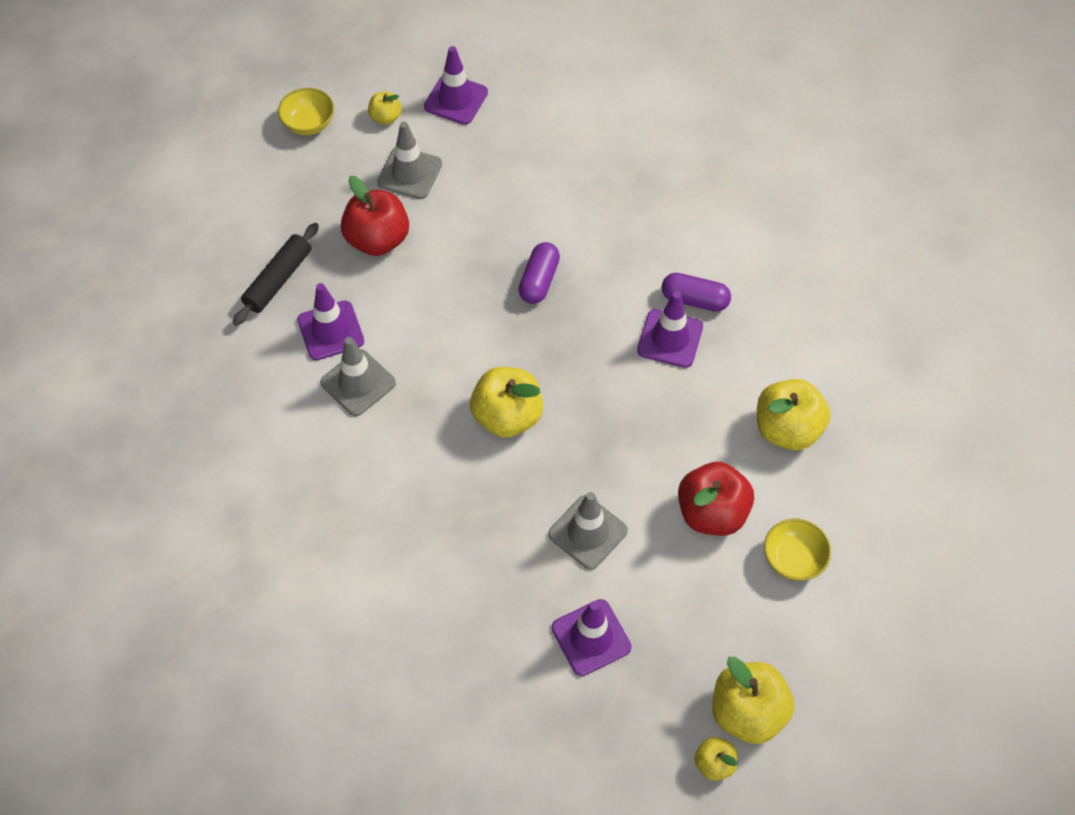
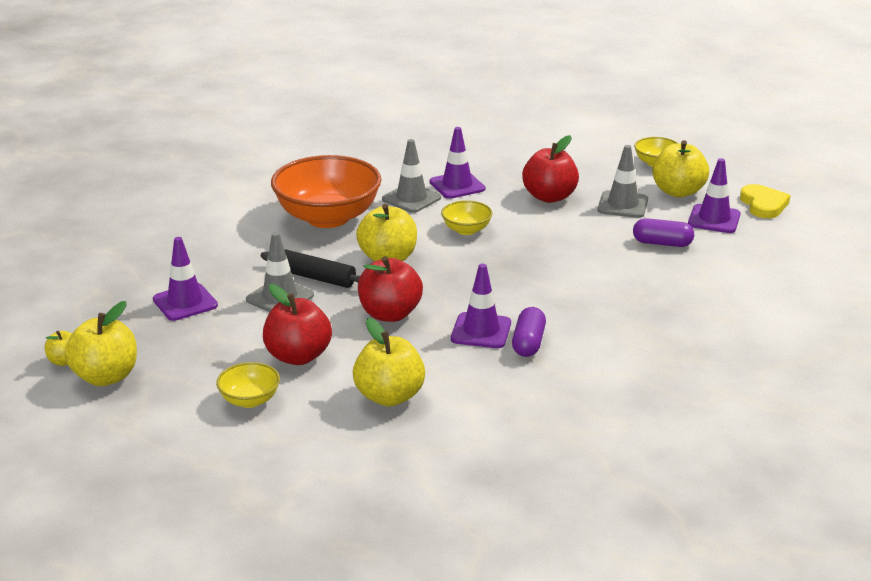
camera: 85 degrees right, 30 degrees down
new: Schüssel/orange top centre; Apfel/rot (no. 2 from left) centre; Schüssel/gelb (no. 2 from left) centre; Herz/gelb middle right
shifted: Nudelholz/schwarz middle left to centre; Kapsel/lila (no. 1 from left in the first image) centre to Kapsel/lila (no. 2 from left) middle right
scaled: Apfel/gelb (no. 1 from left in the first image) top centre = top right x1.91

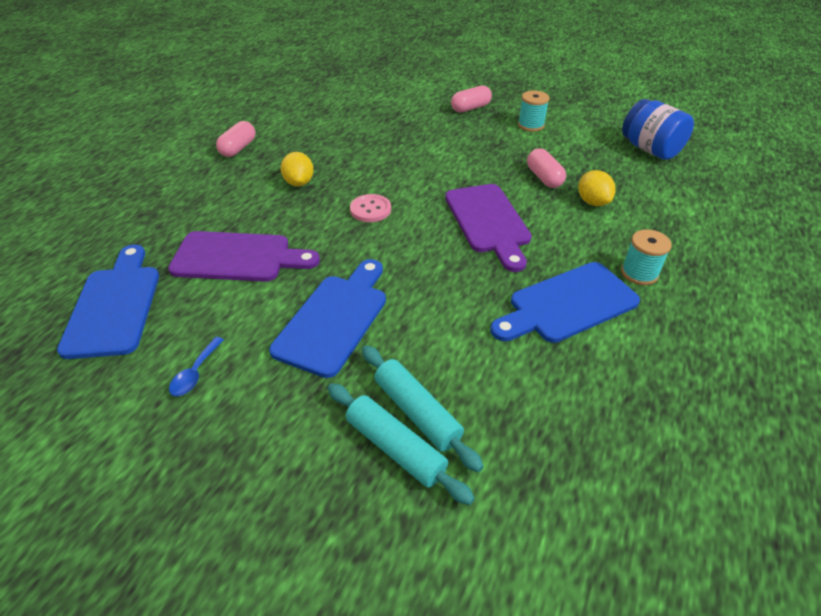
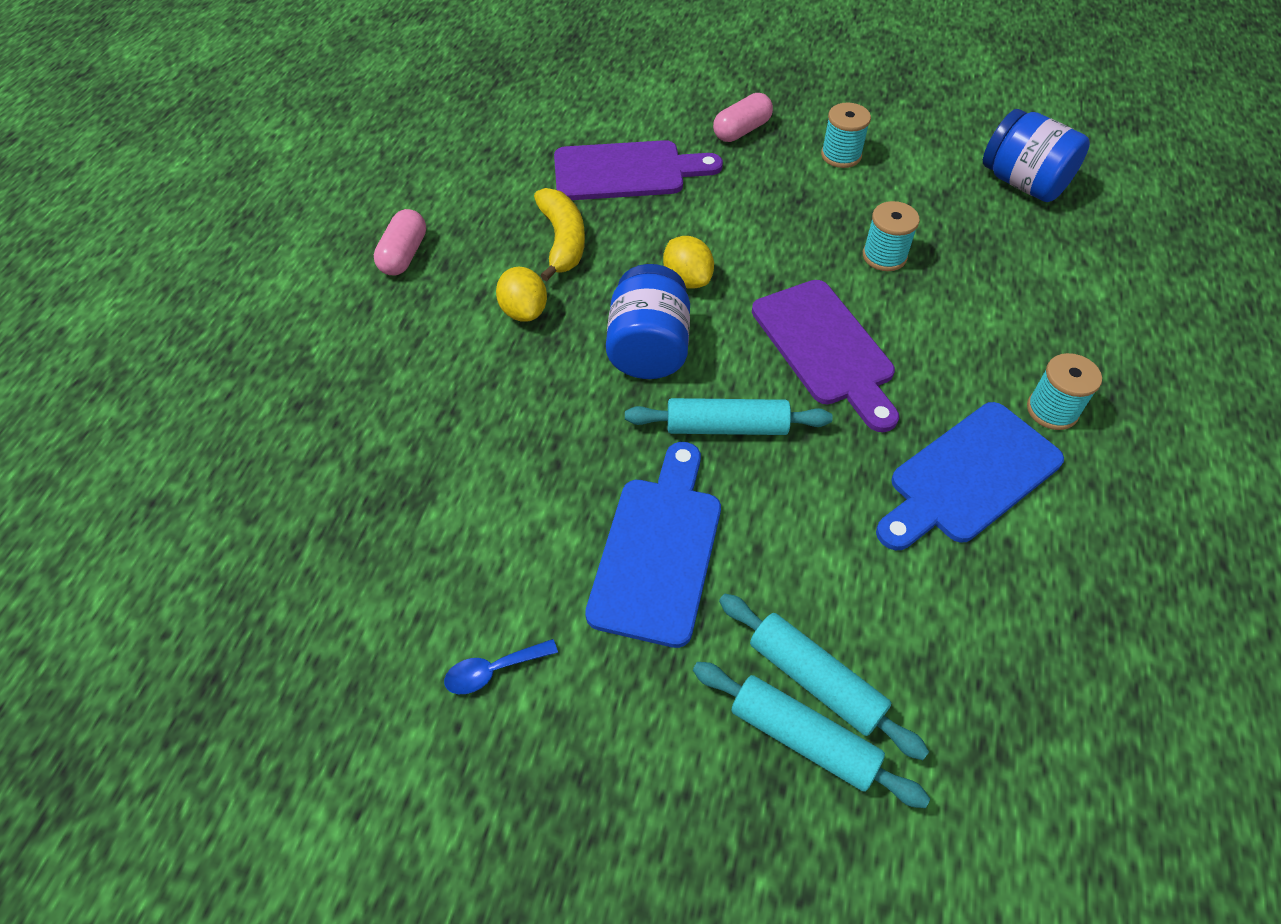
camera: 10 degrees left, 10 degrees up
gone: Schneidebrett/blau (no. 1 from left) middle left
new: Banane/gelb top centre; Nudelholz/türkis (no. 1 from left) centre
shifted: Schneidebrett/lila (no. 1 from left) middle left to top centre; Zitrone/gelb (no. 2 from left) top right to top centre
swapped: Knopf/rosa centre to Einmachglas/blau (no. 1 from left) centre; Kapsel/rosa (no. 3 from left) top centre to Garnrolle/türkis (no. 2 from left) top right
rotated: Löffel/blau middle left = bottom centre 60 degrees clockwise

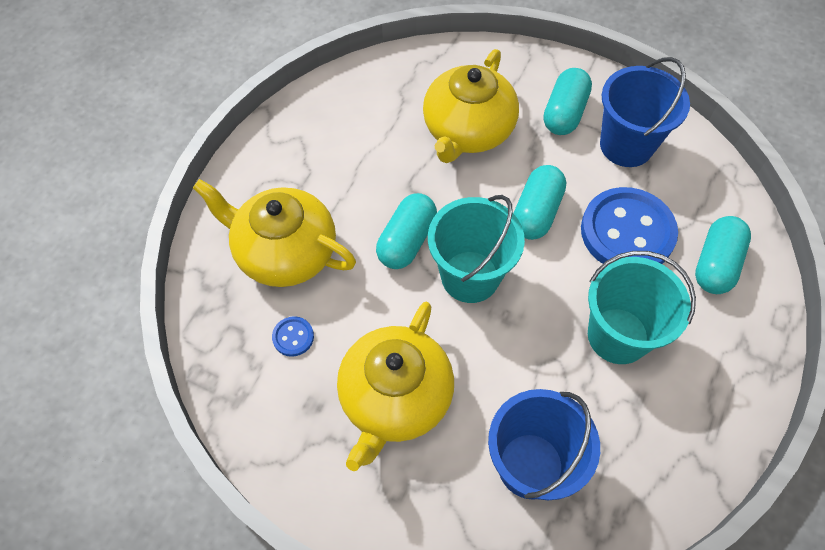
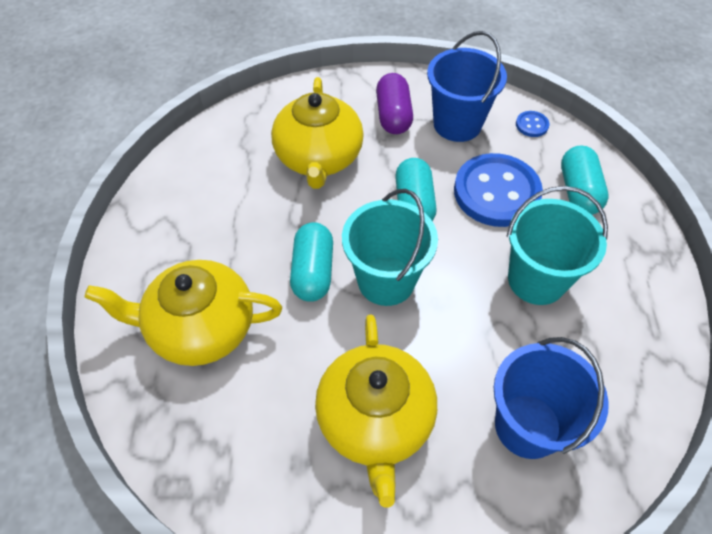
camera: 25 degrees left, 5 degrees down
shifted: Knopf/blau (no. 1 from left in the first image) centre to Knopf/blau (no. 2 from left) top right
repainted: Kapsel/türkis (no. 3 from left) top right to Kapsel/lila top centre

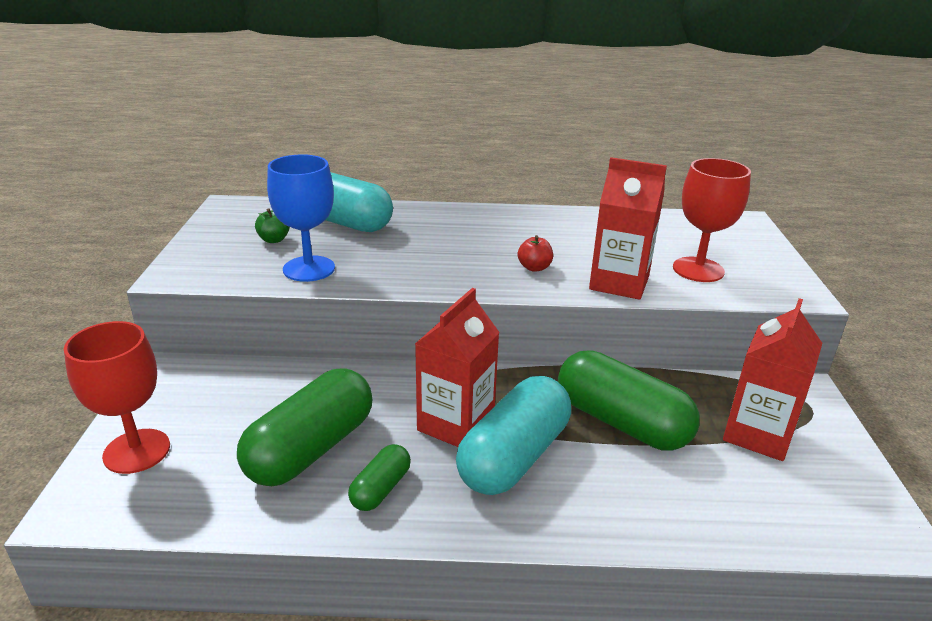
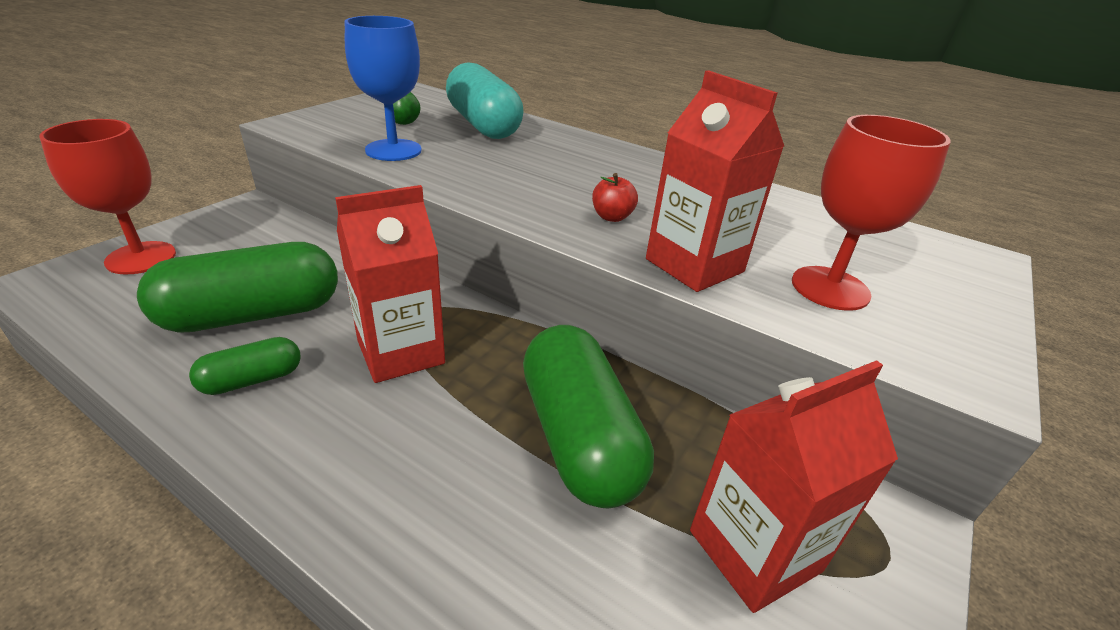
camera: 30 degrees right, 5 degrees up
gone: Kapsel/türkis (no. 2 from left) bottom centre

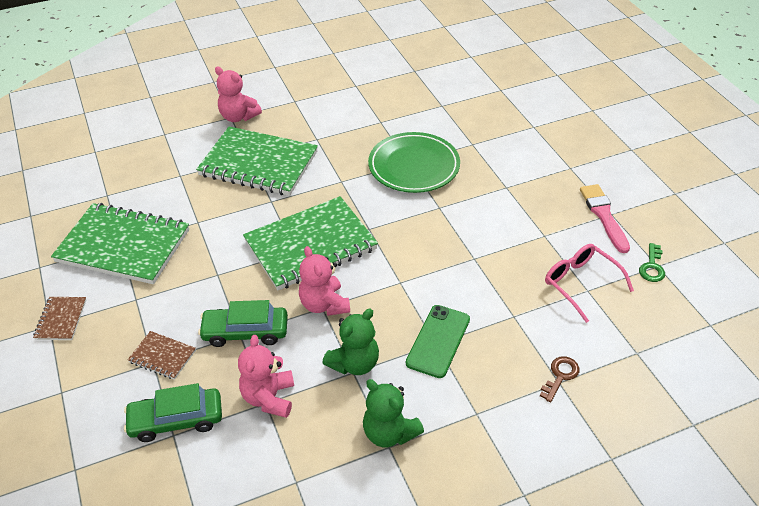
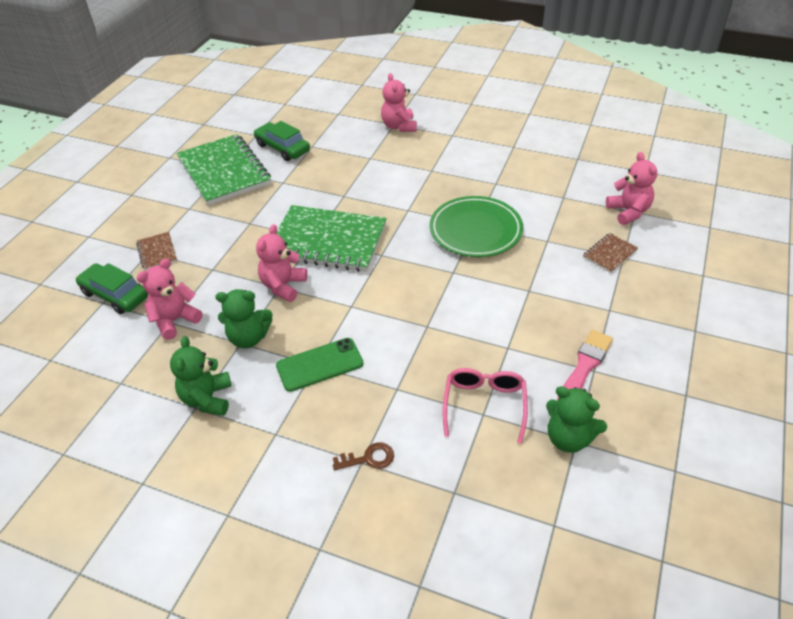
camera: 45 degrees right, 0 degrees up
gone: Notizbuch/grün (no. 2 from left) top centre
new: Teddybär/rosa (no. 4 from left) top right
shifted: Auto/grün (no. 2 from left) middle left to top centre; Notizbuch/braun (no. 1 from left in the first image) middle left to Notizbuch/braun (no. 2 from left) middle right
swapped: Schlüssel/grün middle right to Teddybär/grün (no. 3 from left) bottom right

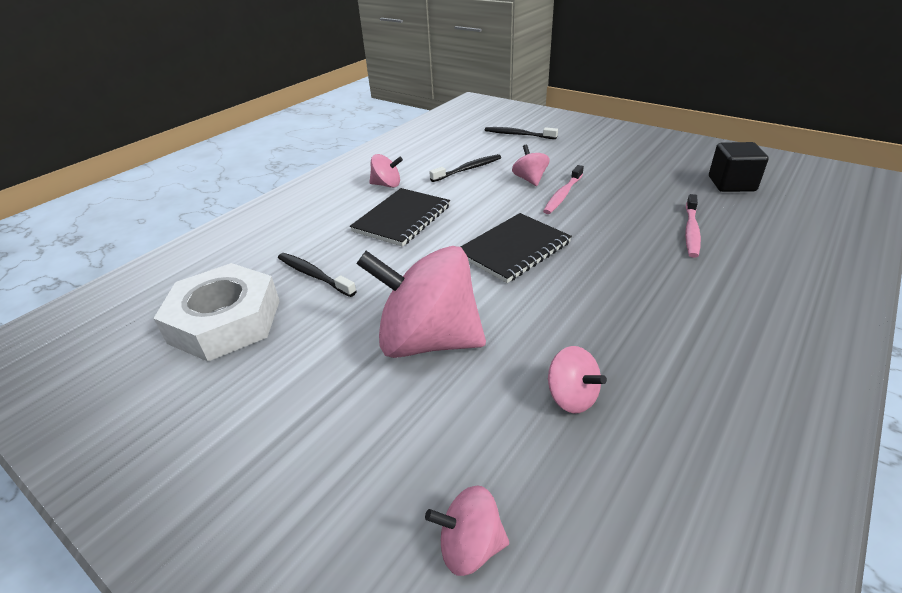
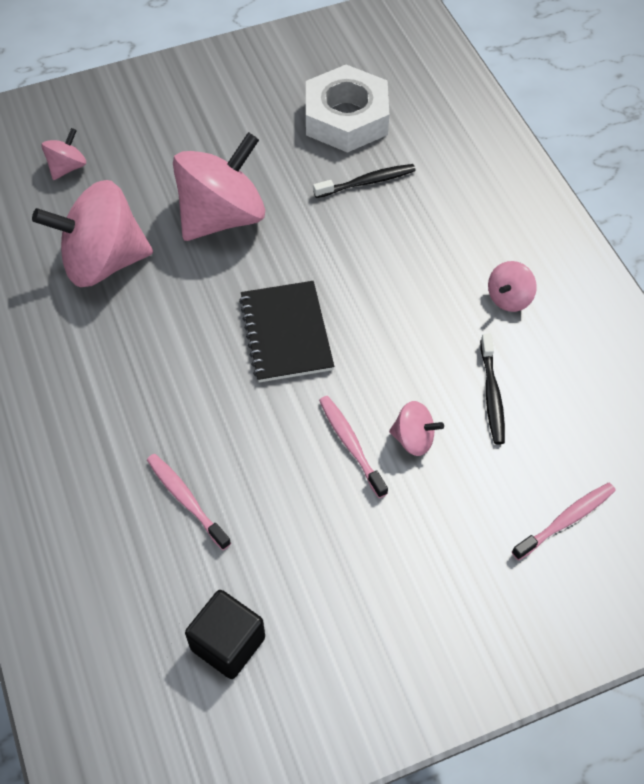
camera: 120 degrees right, 20 degrees up
gone: Notizbuch/schwarz (no. 1 from left) centre
repainted: Zahnbürste/schwarz (no. 3 from left) top centre to Zahnbürste/rosa (no. 3 from left) middle right
scaled: Kreisel/rosa (no. 5 from left in the first image) centre = top left x2.18

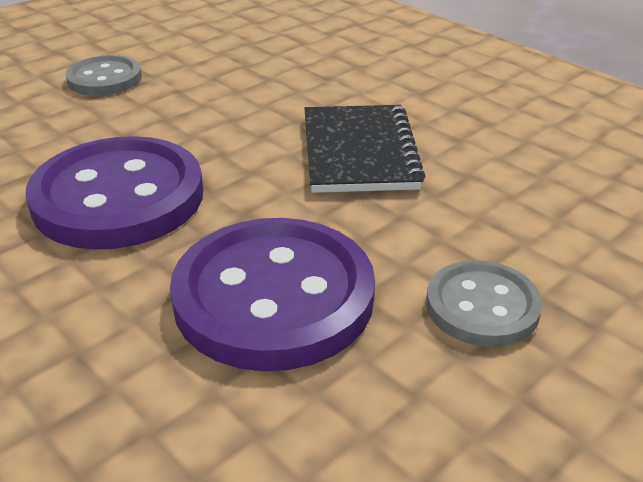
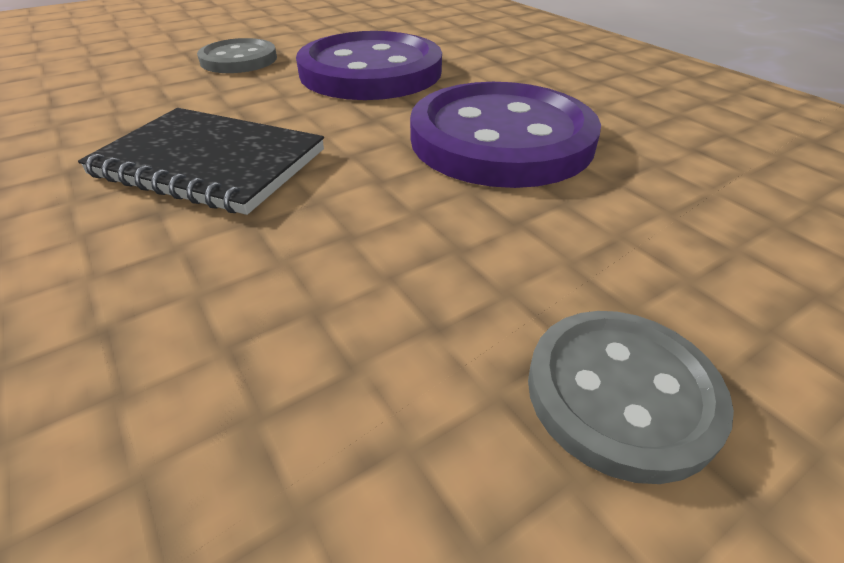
camera: 170 degrees left, 5 degrees up
rotated: Notizbuch/schwarz top centre = top left 75 degrees counterclockwise

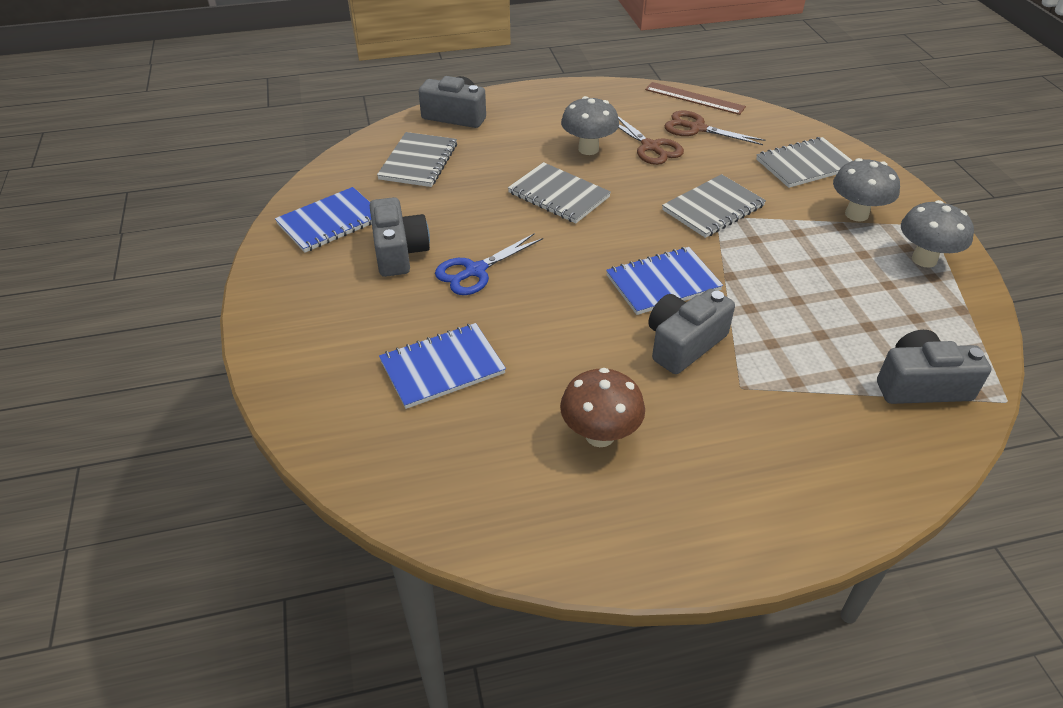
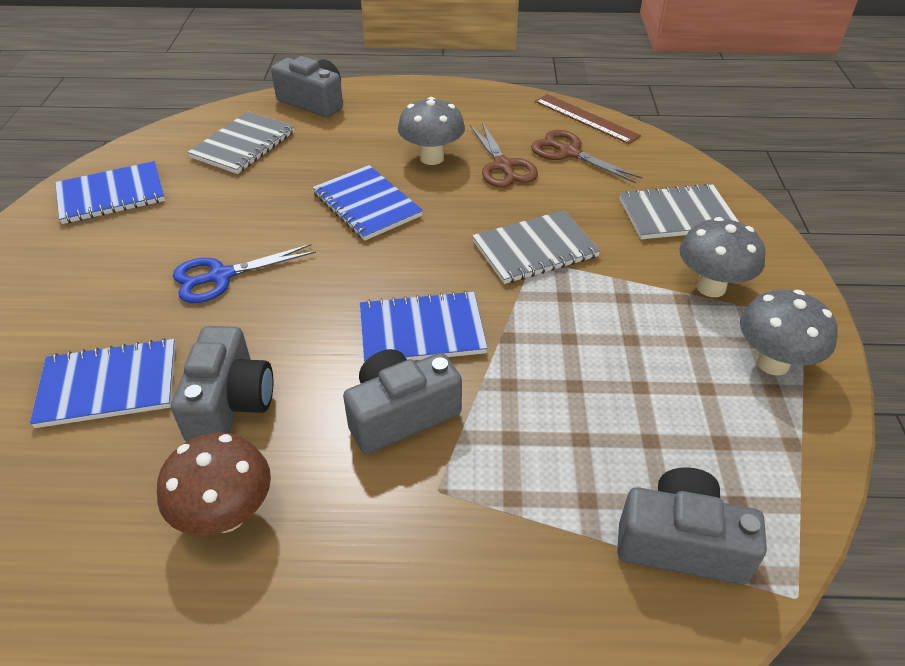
camera: 15 degrees right, 0 degrees up
shifted: Kamera/grau (no. 1 from left) centre to middle left
repainted: Notizbuch/grau (no. 2 from left) top centre to Notizbuch/blau (no. 3 from left) top centre

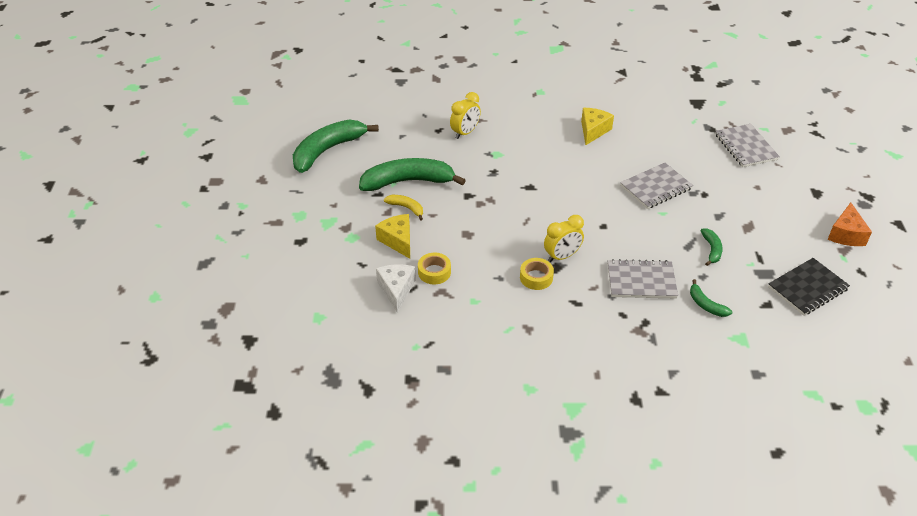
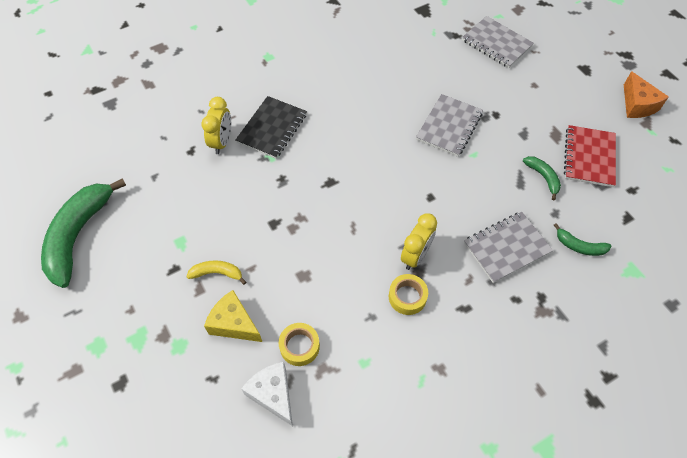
camera: 30 degrees left, 15 degrees up
gone: Banane/grün (no. 2 from left) centre; Käse/gelb (no. 2 from left) top centre
new: Notizbuch/rot middle right
shifted: Notizbuch/schwarz middle right to top centre

